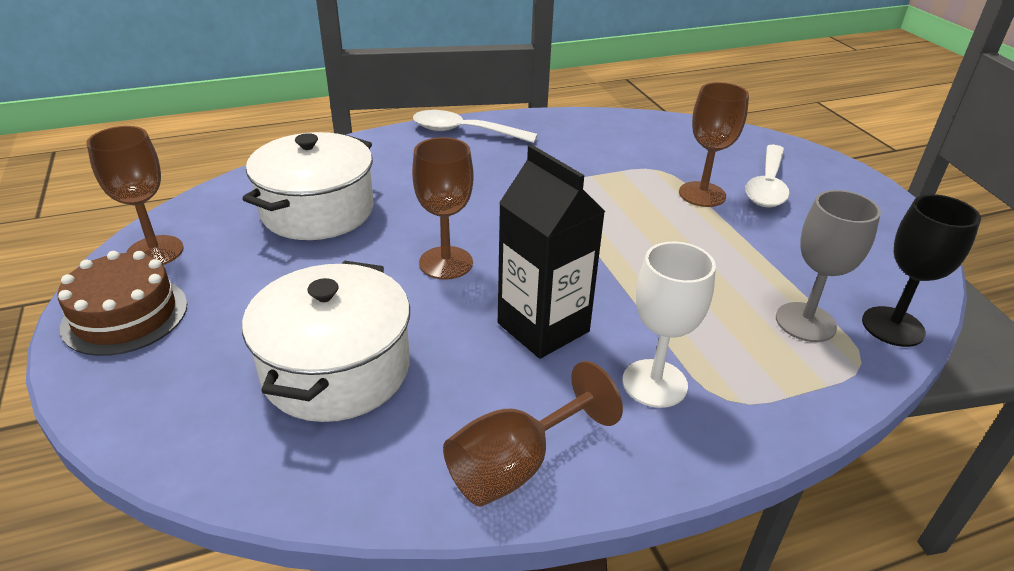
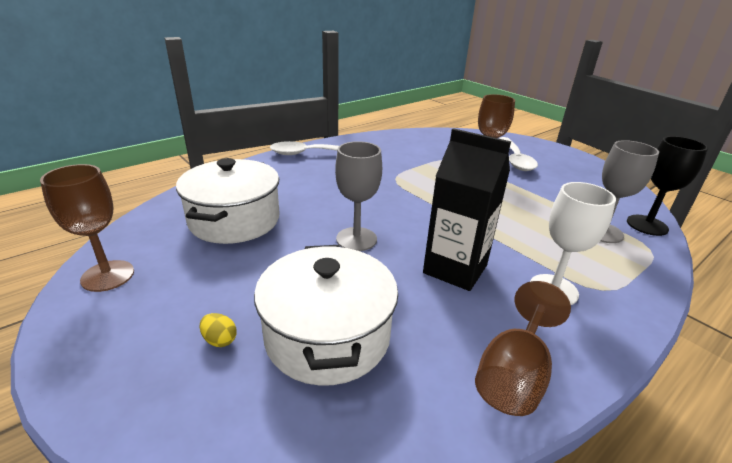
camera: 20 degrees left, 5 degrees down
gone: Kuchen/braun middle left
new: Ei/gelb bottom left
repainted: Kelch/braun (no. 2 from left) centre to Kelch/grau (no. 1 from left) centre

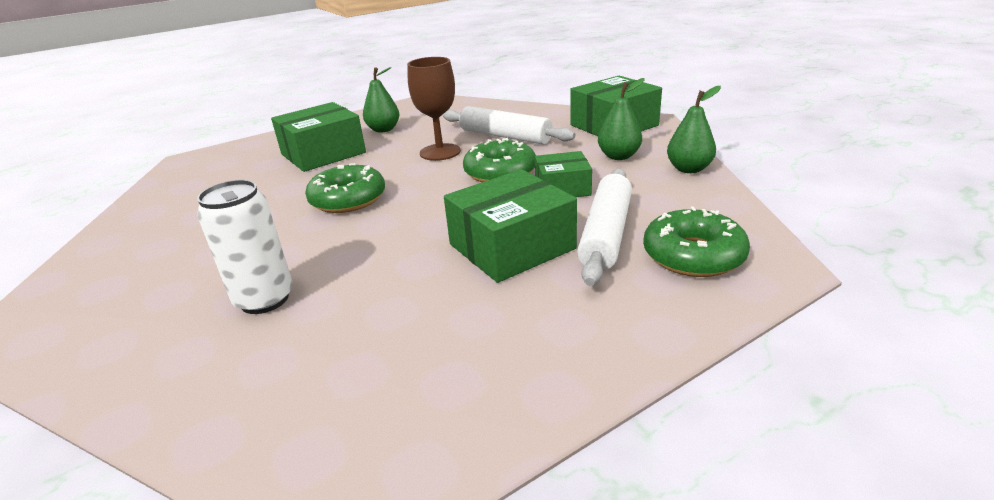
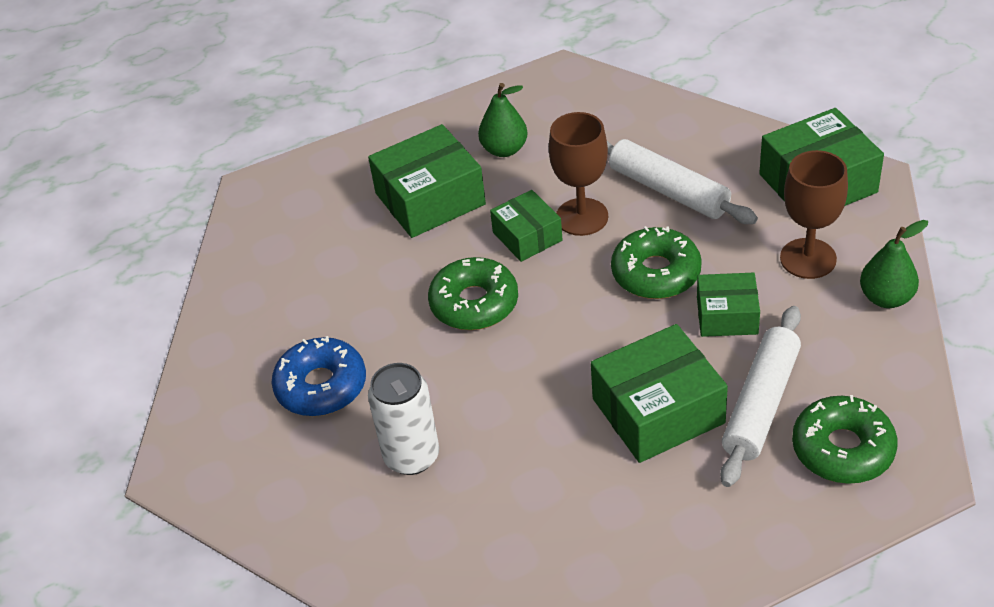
camera: 10 degrees right, 15 degrees up
new: Donut/blau middle left; Schachtel/grün (no. 2 from left) centre
swapped: Birne/grün (no. 2 from left) top centre to Kelch/braun (no. 2 from left) middle right

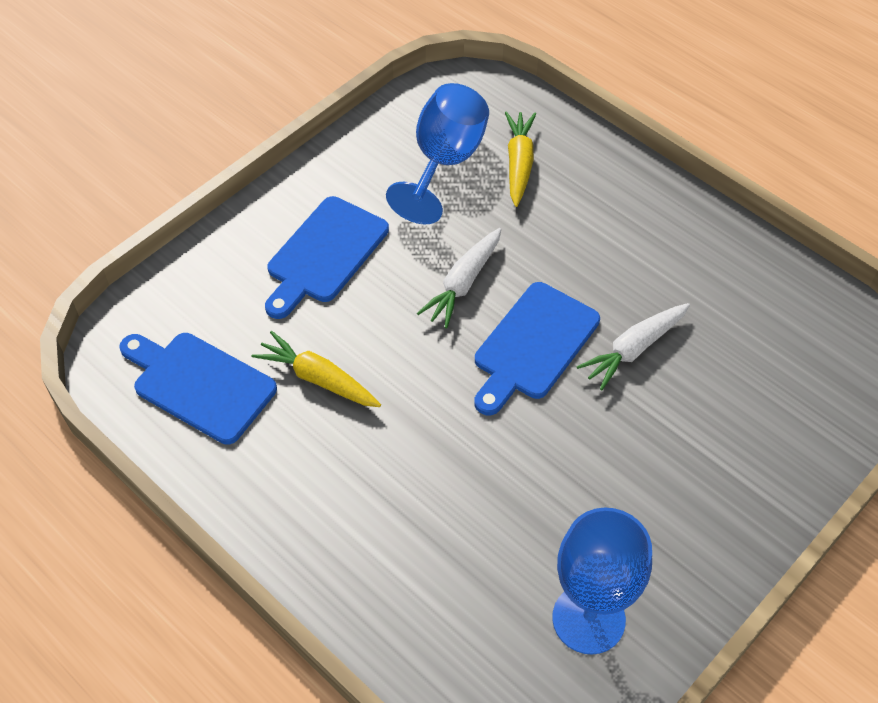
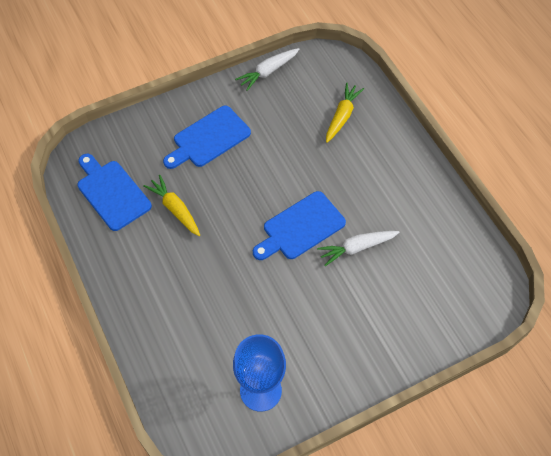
camera: 20 degrees right, 5 degrees up
gone: Kelch/blau (no. 1 from left) top centre
shifted: Karotte/weiß (no. 1 from left) centre to top centre

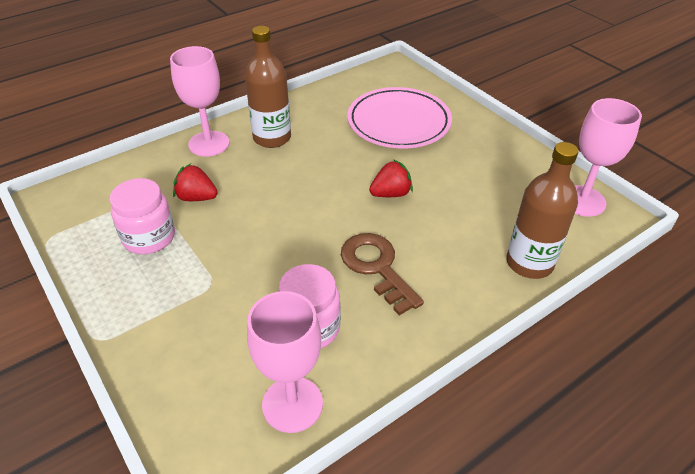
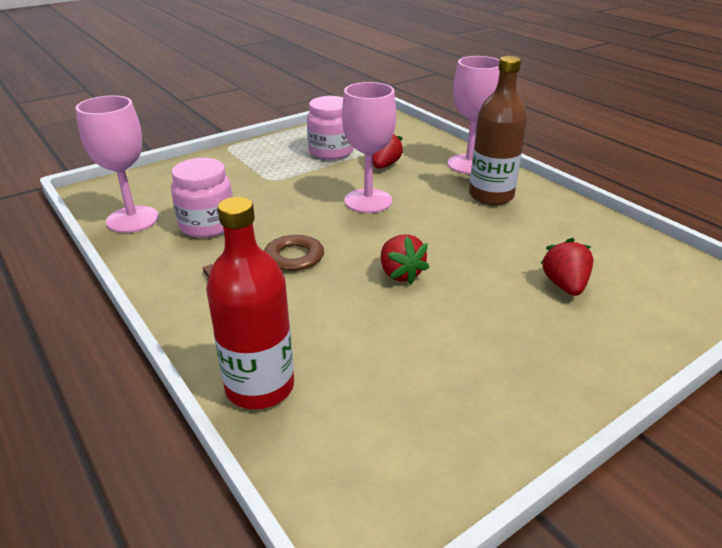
camera: 90 degrees right, 10 degrees down
shifted: Kelch/rosa (no. 3 from left in the first image) top right to Kelch/rosa (no. 2 from left) top centre
swapped: Teller/rosa top centre to Erdbeere/rot (no. 3 from left) middle right
repainted: Flasche/braun (no. 2 from left) middle right to Flasche/rot centre

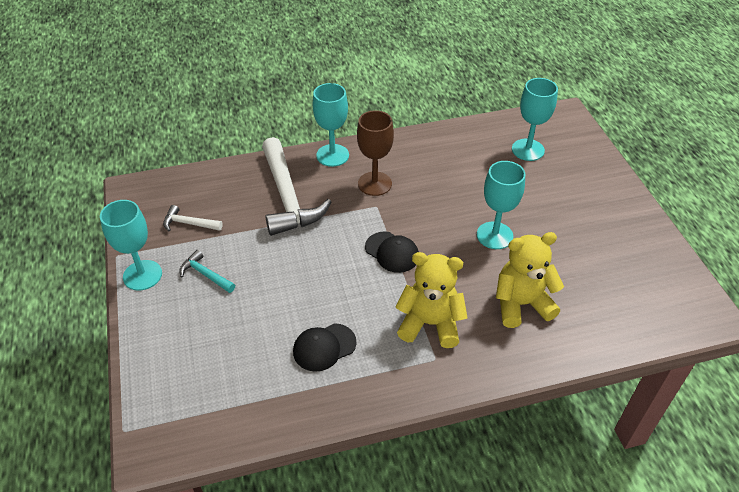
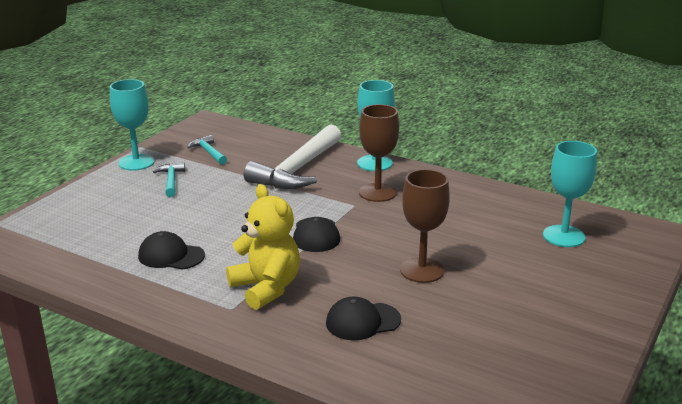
camera: 45 degrees right, 20 degrees down
swapped: Teddybär/gelb (no. 2 from left) middle right to Kappe/schwarz (no. 3 from left) bottom centre
repainted: Hammer/weiß (no. 1 from left) middle left to Hammer/türkis (no. 2 from left) middle left; Kelch/türkis (no. 3 from left) middle right to Kelch/braun (no. 2 from left) centre

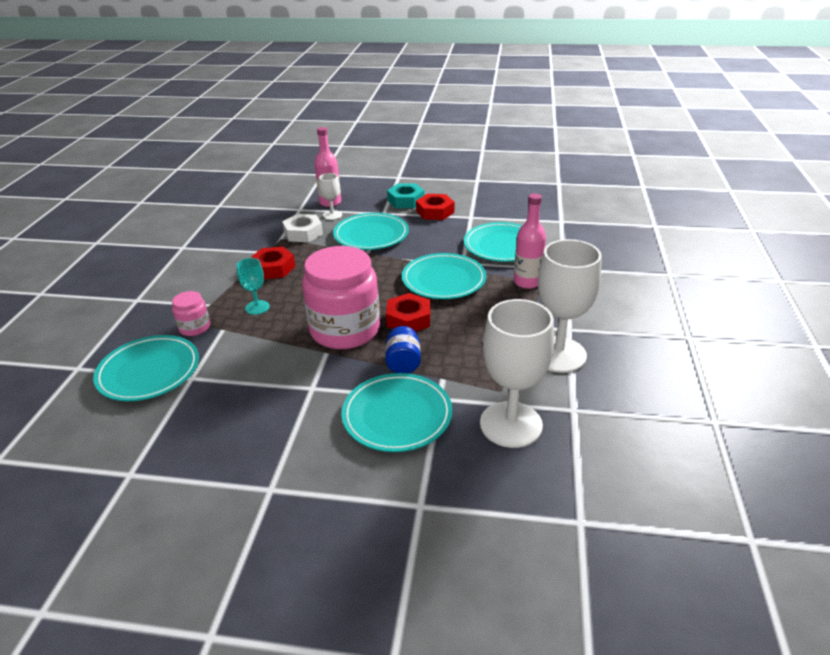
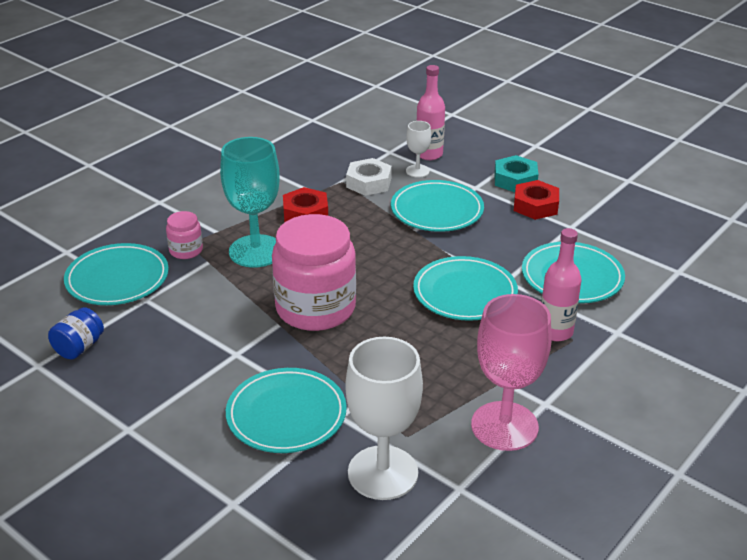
camera: 30 degrees right, 0 degrees up
gone: Sechskantmutter/rot (no. 2 from left) centre
shifted: Einmachglas/blau centre to middle left
repainted: Kelch/weiß (no. 3 from left) middle right to Kelch/rosa middle right
scaled: Kelch/türkis middle left = centre x2.03

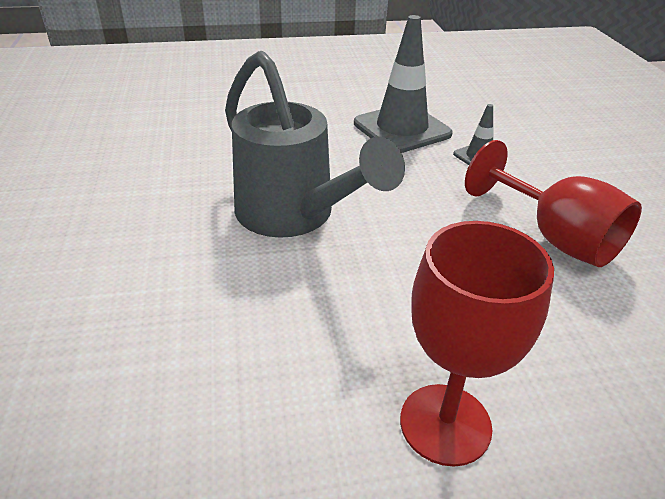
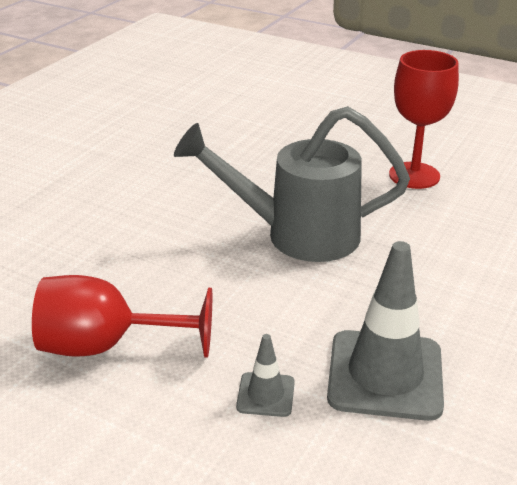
camera: 130 degrees right, 5 degrees down
shifted: Kelch/rot (no. 1 from left in the first image) bottom right to Kelch/rot (no. 2 from left) top right

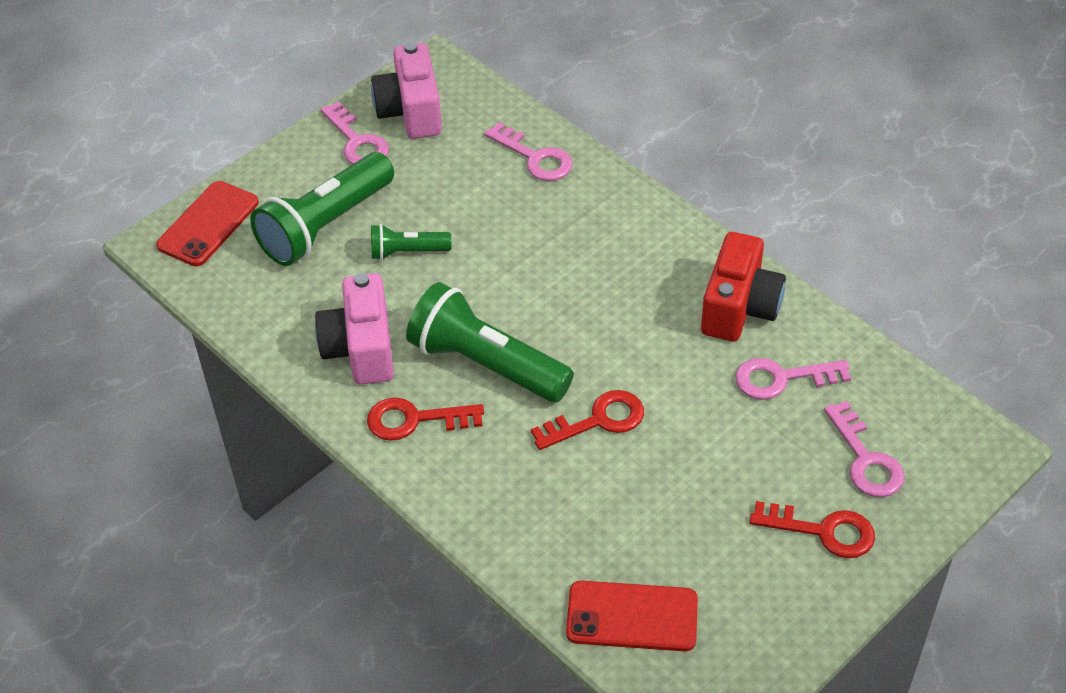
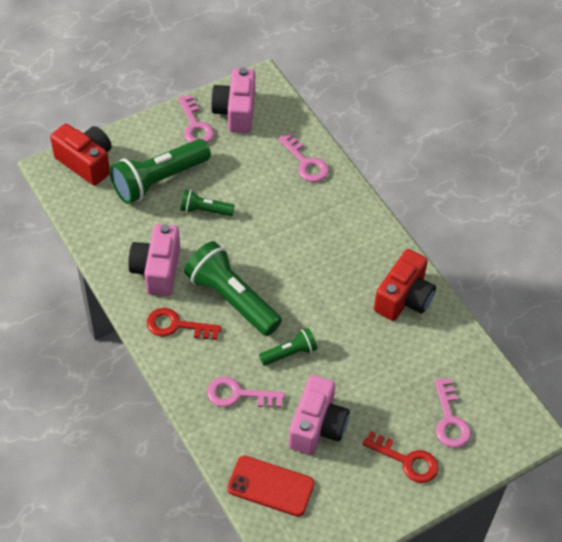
camera: 10 degrees right, 5 degrees up
new: Kamera/rosa (no. 3 from left) bottom centre
shifted: Schlüssel/rosa (no. 3 from left in the first image) middle right to Schlüssel/rosa (no. 2 from left) bottom centre
swapped: Handy/rot (no. 1 from left) top left to Kamera/rot (no. 1 from left) top left; Schlüssel/rot (no. 2 from left) centre to Taschenlampe/grün (no. 4 from left) centre

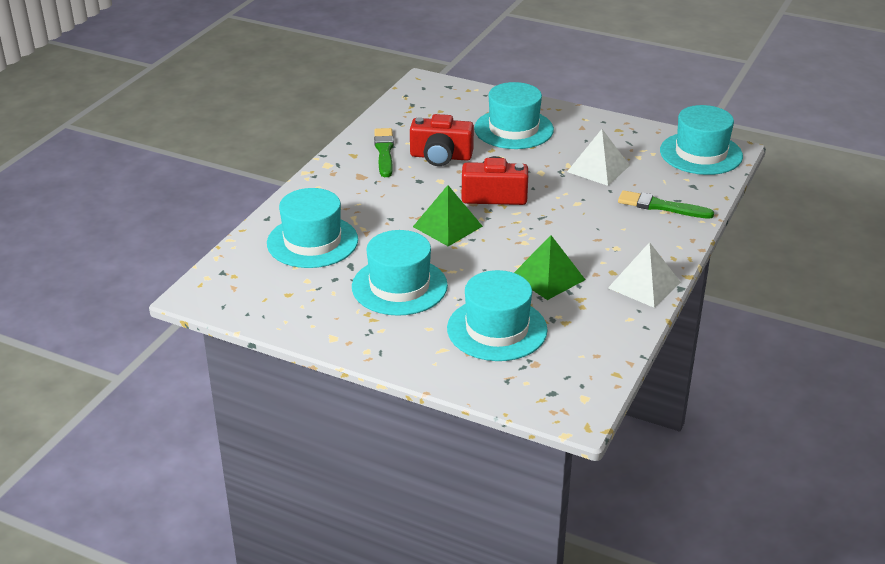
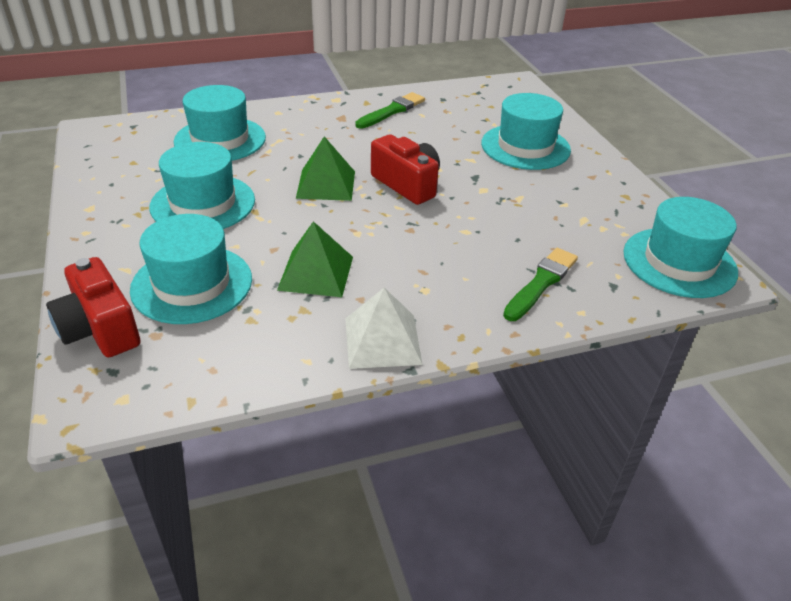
camera: 45 degrees right, 5 degrees up
gone: Pyramide/weiß (no. 1 from left) top right
shifted: Kamera/rot (no. 1 from left) top centre to middle left
rotated: Pinsel/grün (no. 2 from left) middle right = middle right 60 degrees clockwise

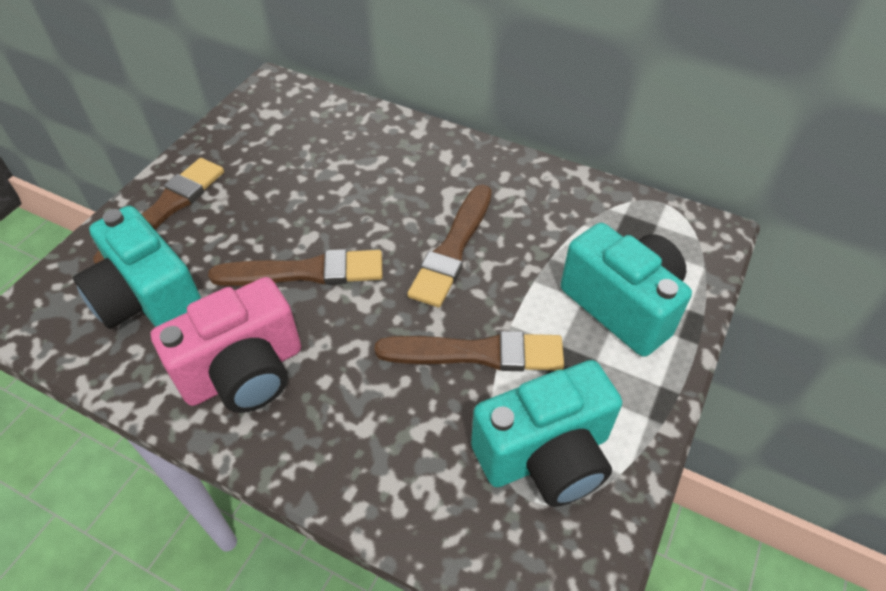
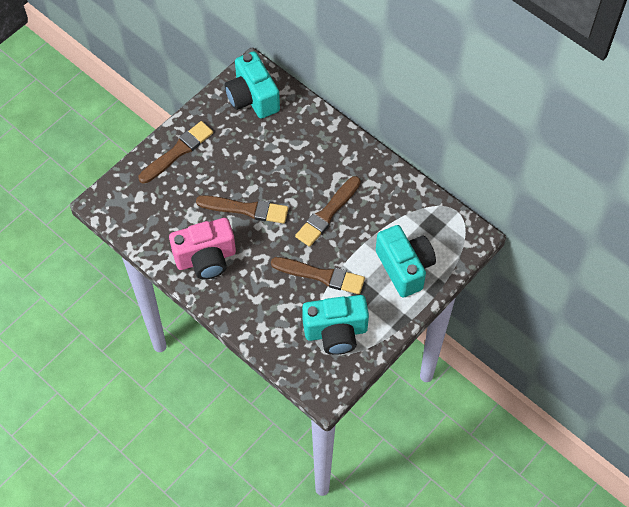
camera: 15 degrees right, 10 degrees up
shifted: Kamera/türkis (no. 1 from left) middle left to top centre

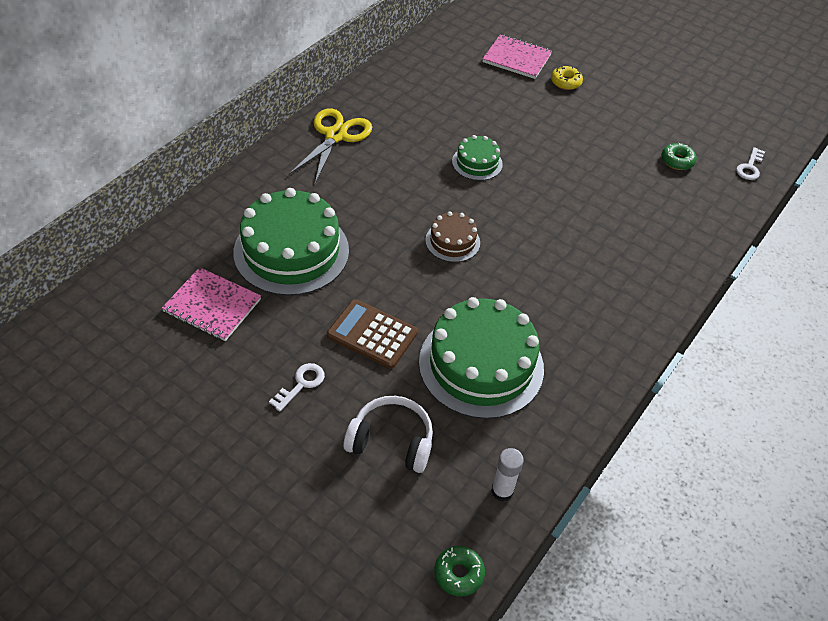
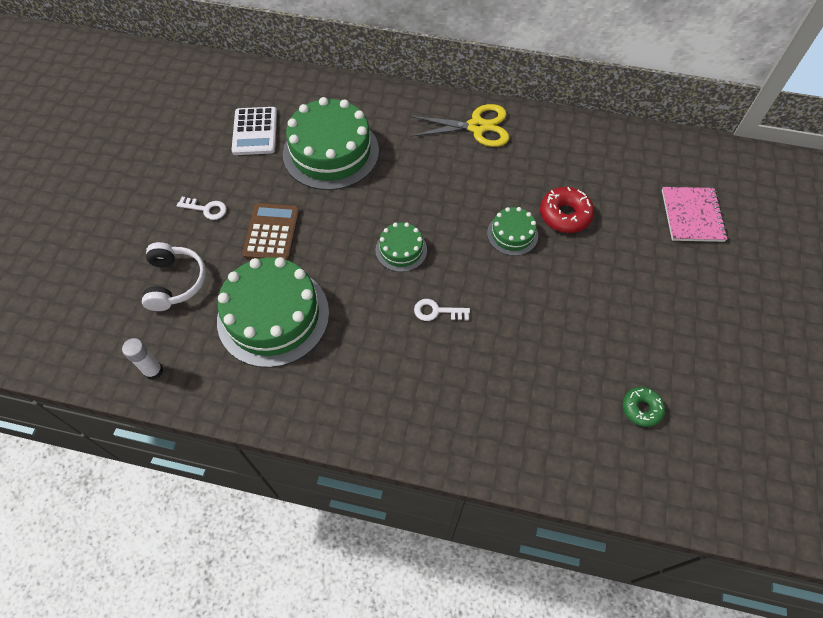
camera: 70 degrees right, 10 degrees up
gone: Donut/grün (no. 1 from left) bottom centre; Donut/gelb top right
new: Donut/rot middle right
shifted: Schlüssel/weiß (no. 2 from left) top right to centre
swapped: Notizbuch/rosa (no. 1 from left) middle left to Taschenrechner/weiß top left
repainted: Kuchen/braun centre to Kuchen/grün (no. 3 from left) centre

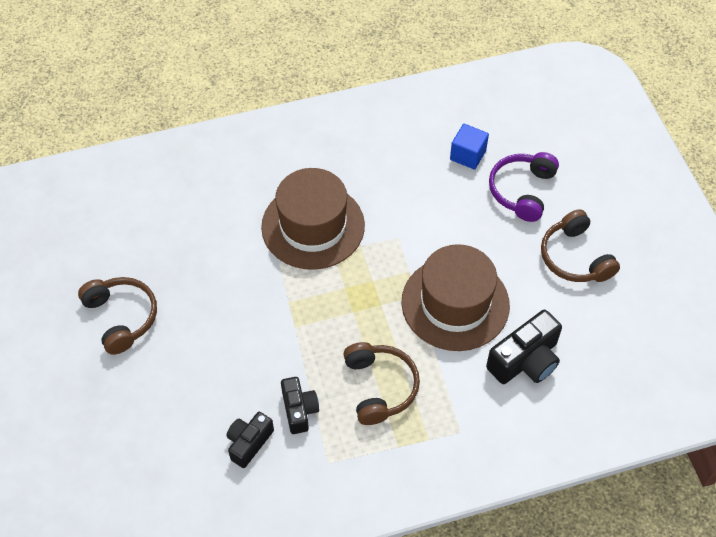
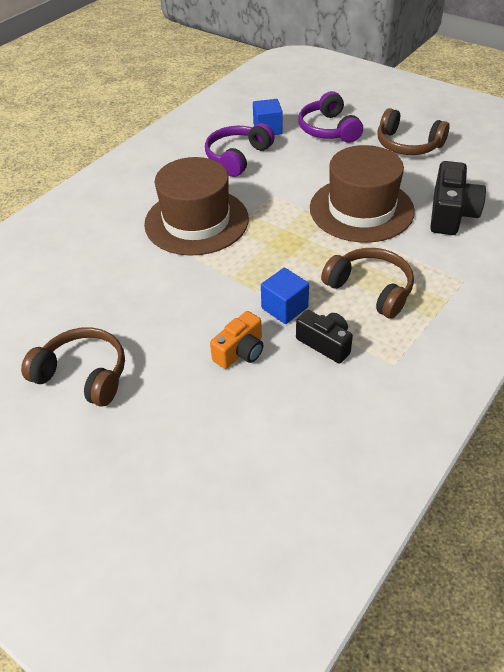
camera: 35 degrees left, 10 degrees down
gone: Kamera/schwarz (no. 1 from left) bottom centre
new: Kopfhörer/lila (no. 1 from left) top centre; Kamera/orange centre; Kubus/blau (no. 2 from left) centre

